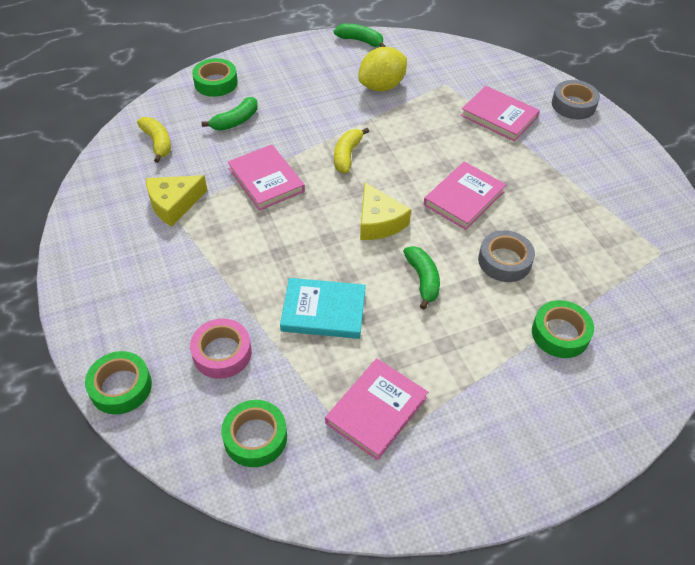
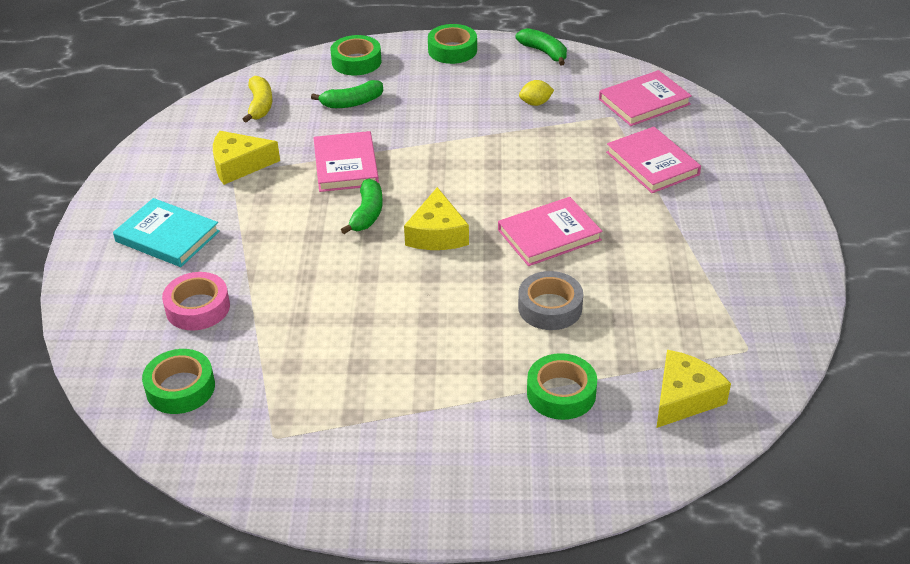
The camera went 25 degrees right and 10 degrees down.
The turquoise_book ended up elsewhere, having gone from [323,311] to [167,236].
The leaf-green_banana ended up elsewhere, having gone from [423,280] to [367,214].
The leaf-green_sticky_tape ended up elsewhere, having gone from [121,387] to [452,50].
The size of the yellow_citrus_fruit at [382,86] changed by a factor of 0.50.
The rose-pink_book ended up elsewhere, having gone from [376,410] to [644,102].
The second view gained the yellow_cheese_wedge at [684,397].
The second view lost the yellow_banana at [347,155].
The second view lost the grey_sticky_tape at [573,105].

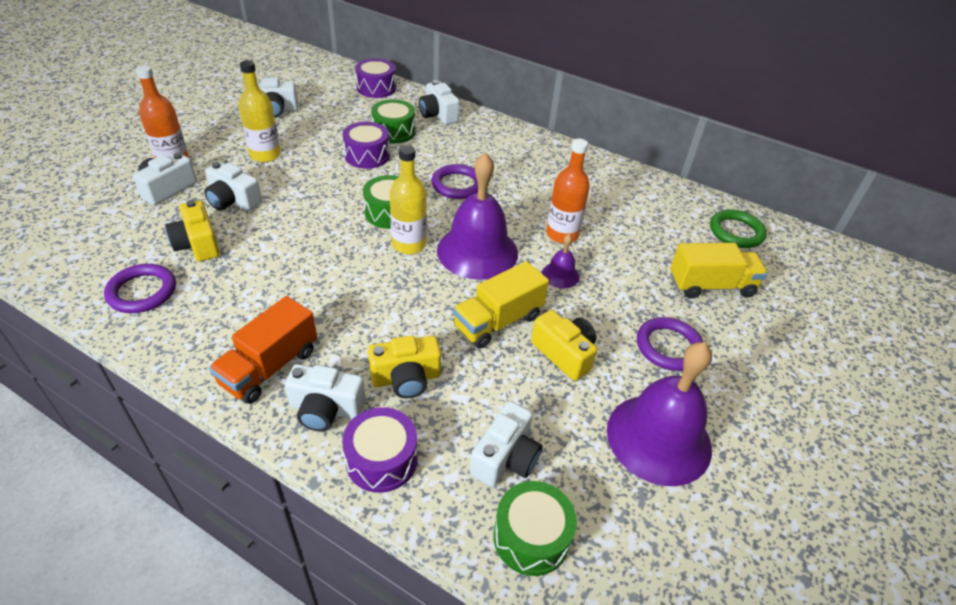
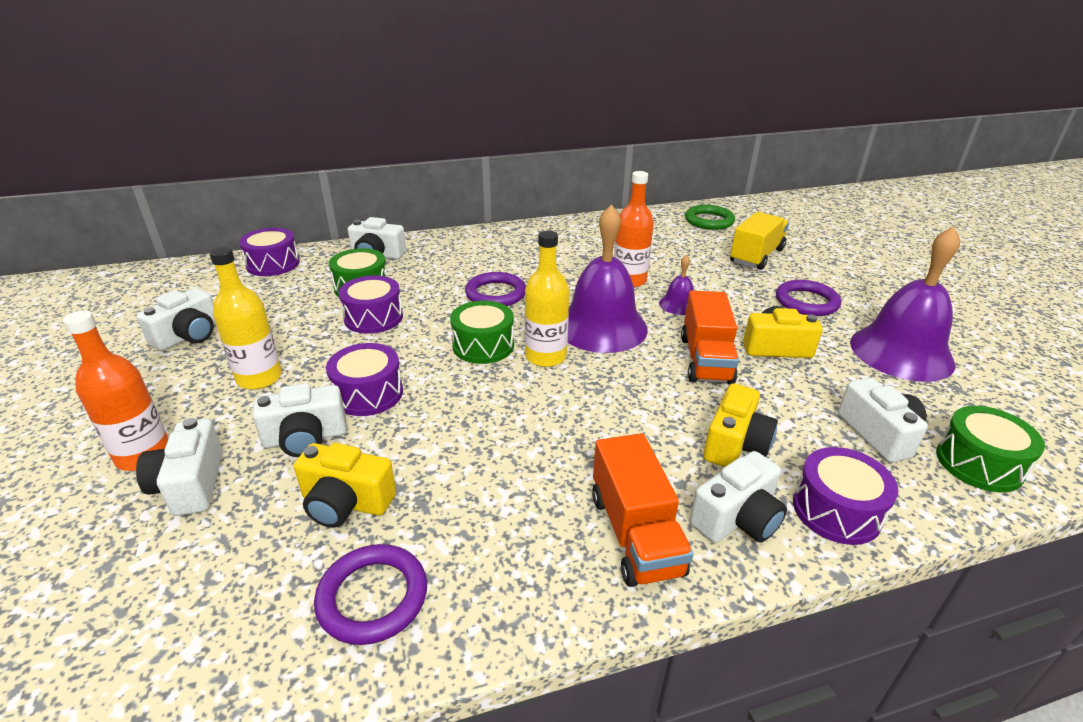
The camera went 45 degrees left and 10 degrees down.
The second view gained the violet_snare_drum at [368,394].
What was the yellow_toy_truck at [498,321] turned into the orange_toy_truck at [705,359].

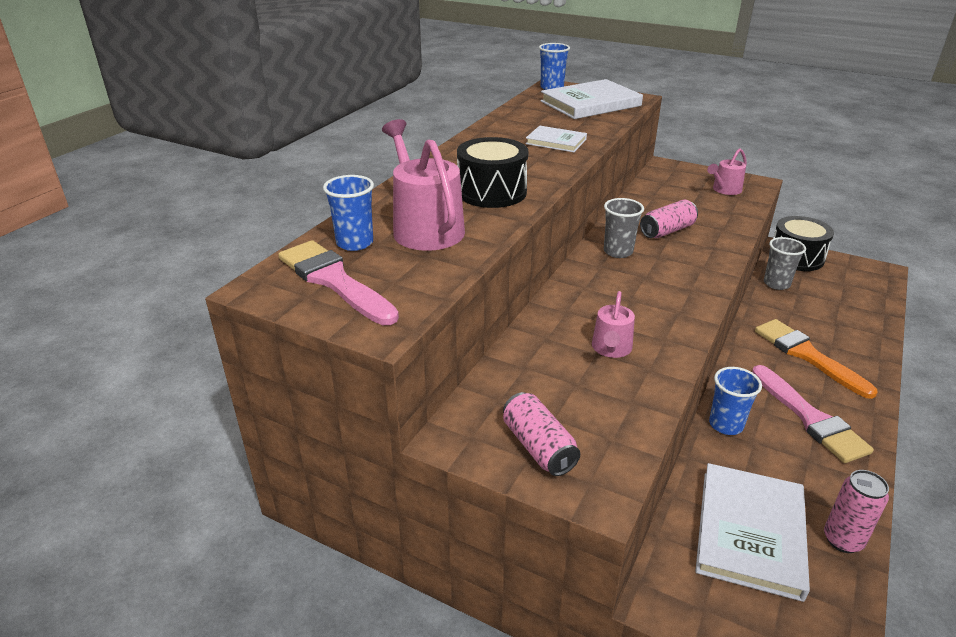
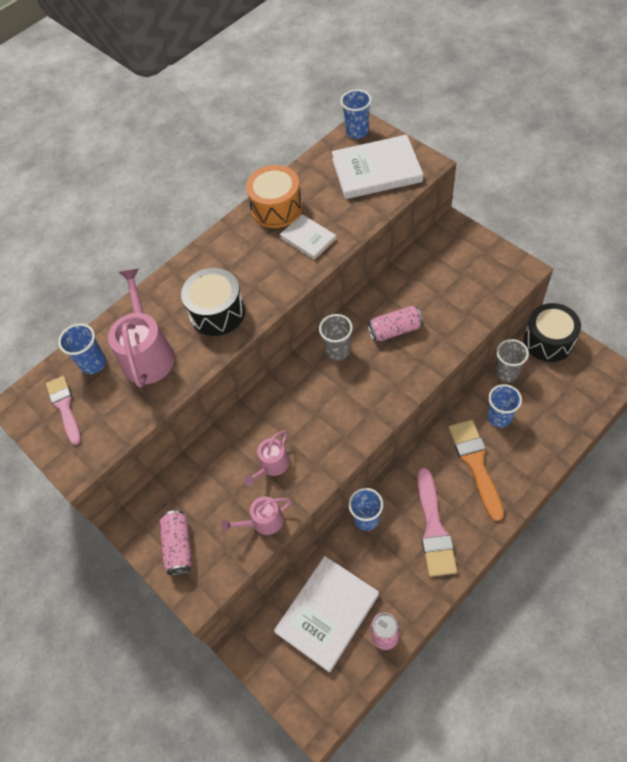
The camera went 25 degrees right and 25 degrees up.
The size of the rose-pink_brush at [334,281] changed by a factor of 0.67.
The rose-pink_watering_pot ended up elsewhere, having gone from [725,190] to [263,521].
The second view gained the orange_snare_drum at [276,208].
The second view gained the royal_blue_beaker at [499,417].

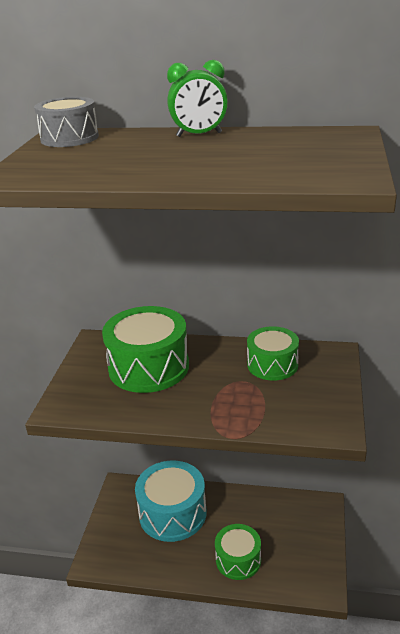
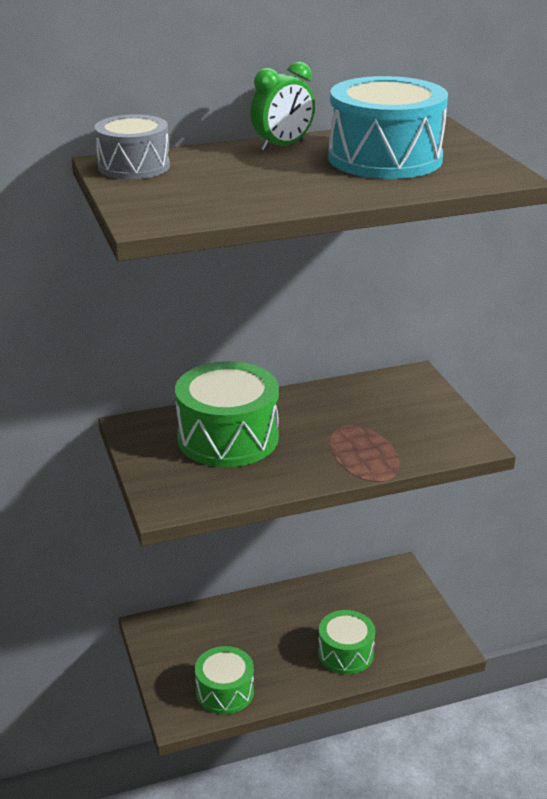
The camera went 30 degrees left and 0 degrees up.
The leaf-green_snare_drum ended up elsewhere, having gone from [272,365] to [225,691].
The turquoise_snare_drum ended up elsewhere, having gone from [172,513] to [385,158].

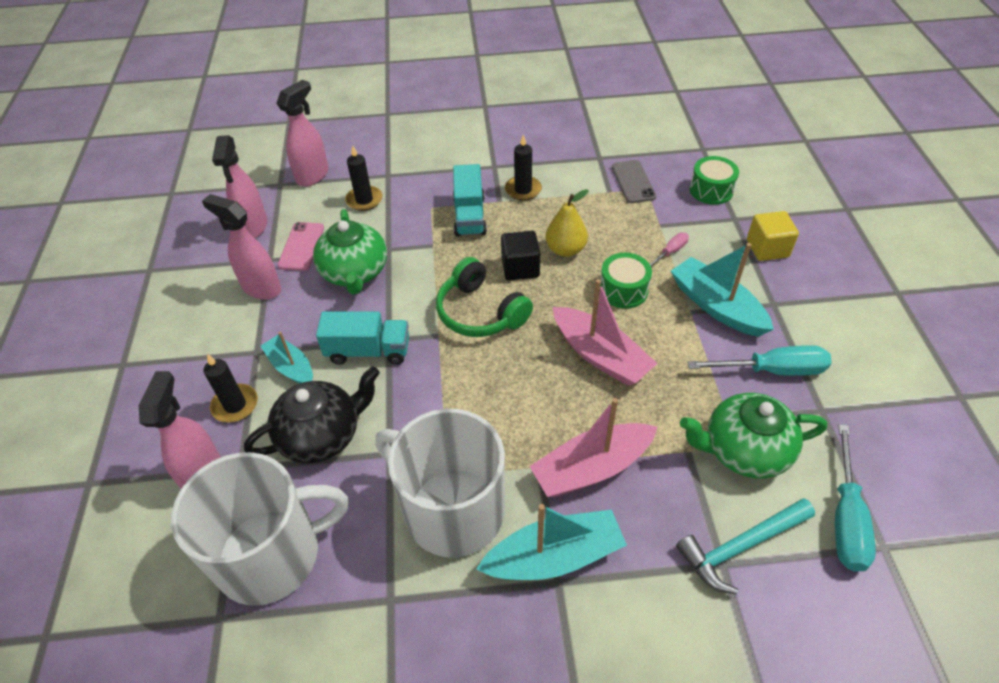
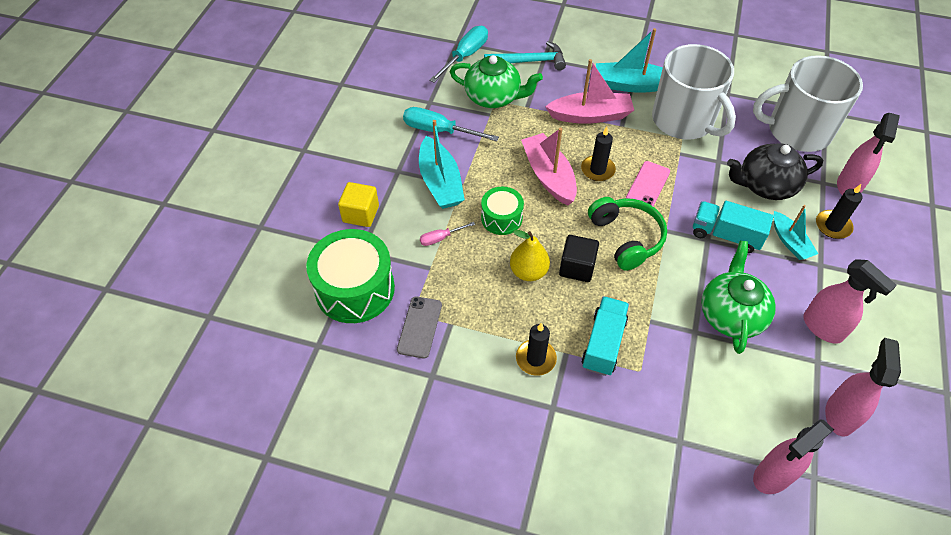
The camera went 160 degrees left and 5 degrees up.
The size of the leaf-green_snare_drum at [711,190] changed by a factor of 1.79.
The ebony_candle ended up elsewhere, having gone from [364,200] to [597,170].
The rose-pink_smartphone ended up elsewhere, having gone from [301,246] to [647,185].

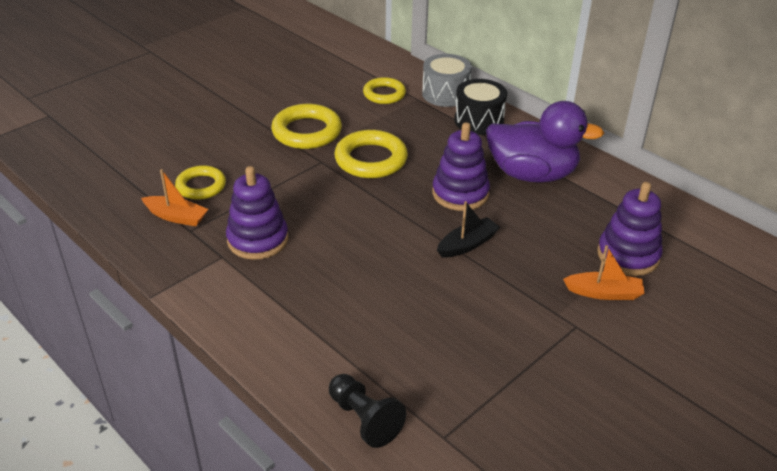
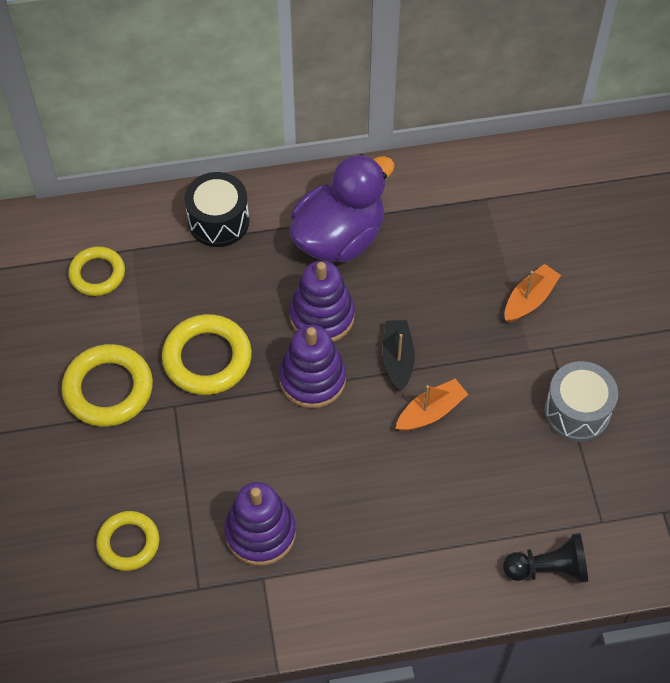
The camera went 55 degrees left and 20 degrees up.
The violet_stacking_rings ended up elsewhere, having gone from [628,255] to [312,379].
The orange_toy_boat ended up elsewhere, having gone from [176,217] to [431,412].
The grey_snare_drum ended up elsewhere, having gone from [445,94] to [577,411].

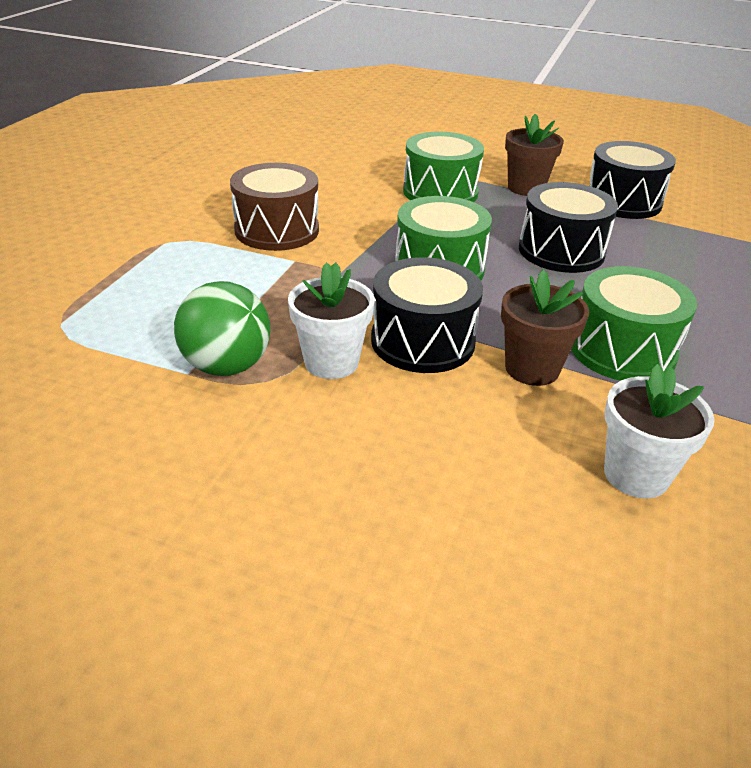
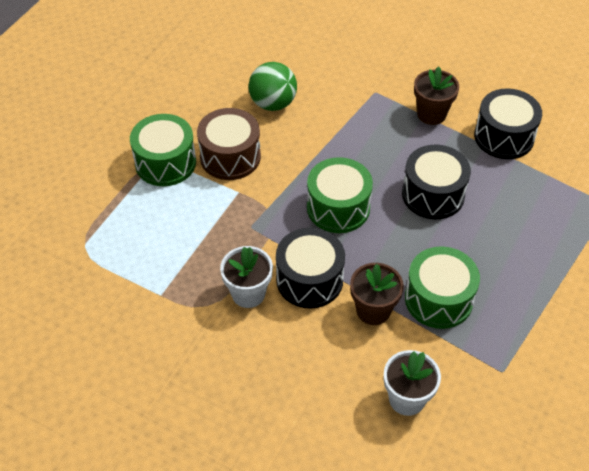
The camera went 10 degrees right and 15 degrees up.
The leaf-green_snare_drum ended up elsewhere, having gone from [440,192] to [165,162].
The leaf-green_sphere ended up elsewhere, having gone from [227,366] to [273,103].

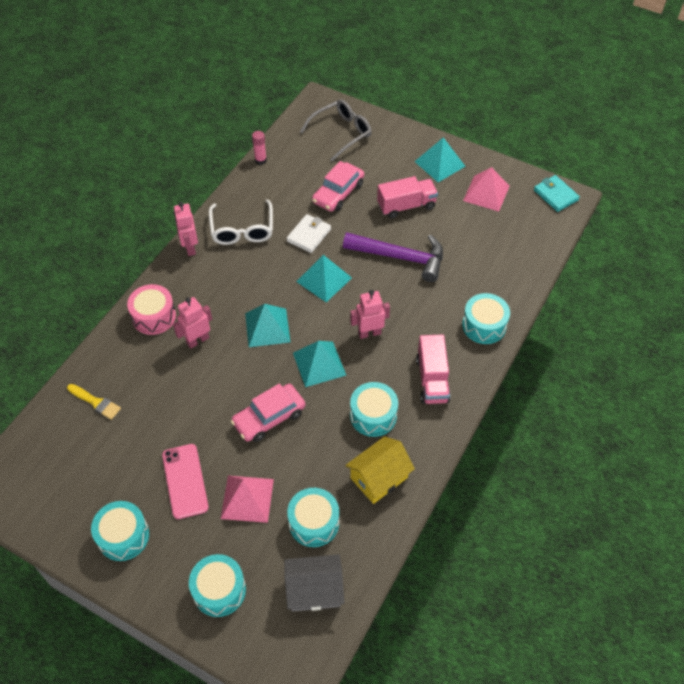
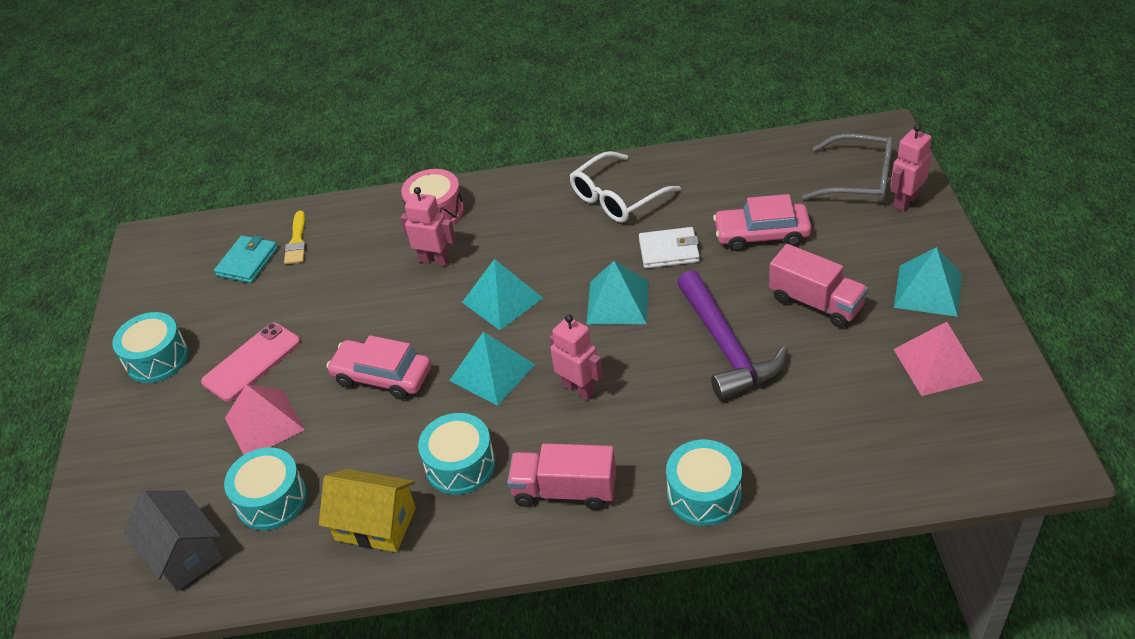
The camera went 60 degrees right and 10 degrees down.
The turquoise_billfold ended up elsewhere, having gone from [555,195] to [247,262].
The rose-pink_toy_truck at [432,379] ended up facing another way, 45 degrees clockwise from before.
The rose-pink_robot_figure ended up elsewhere, having gone from [190,248] to [905,201].
The second view lost the turquoise_snare_drum at [219,590].
The second view lost the rose-pink_glue at [260,160].

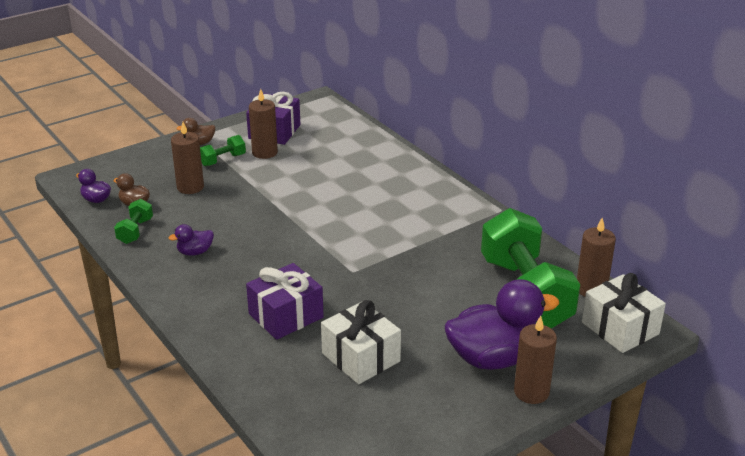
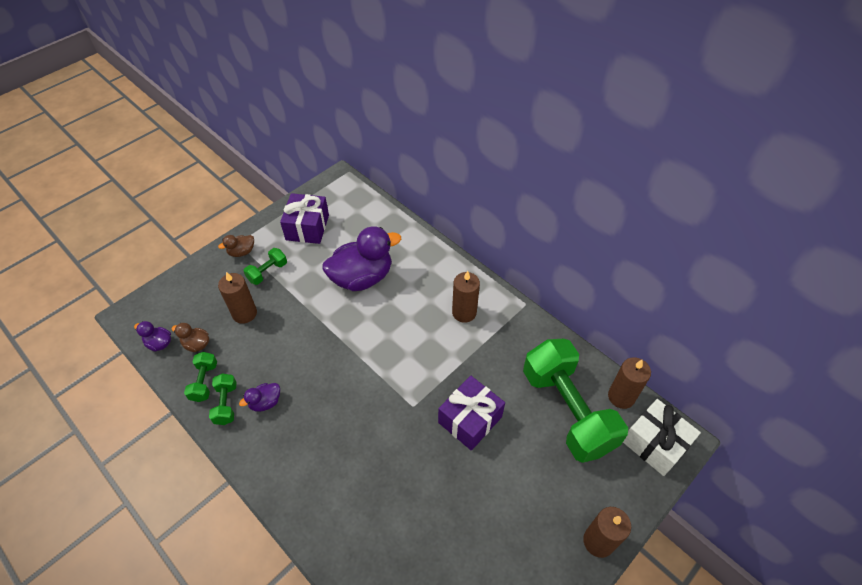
The camera went 10 degrees left and 20 degrees up.
The second view gained the leaf-green_dumbbell at [226,404].
The violet_rubber_duck ended up elsewhere, having gone from [493,358] to [362,277].
The violet_present ended up elsewhere, having gone from [286,316] to [470,419].
The russet_candle ended up elsewhere, having gone from [265,152] to [464,312].
The second view lost the snow-white_present at [361,357].

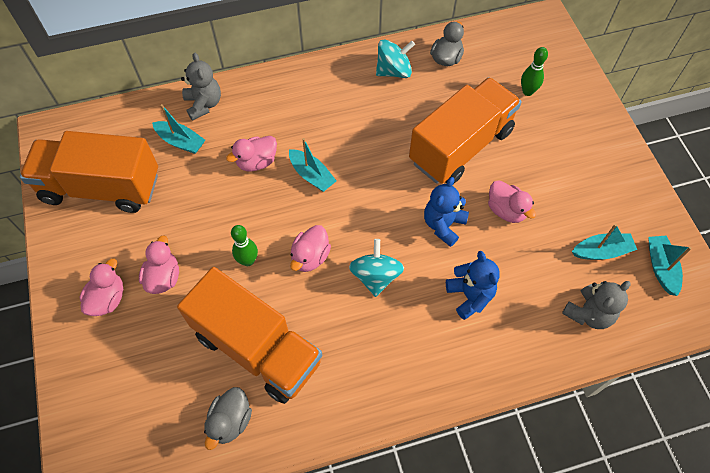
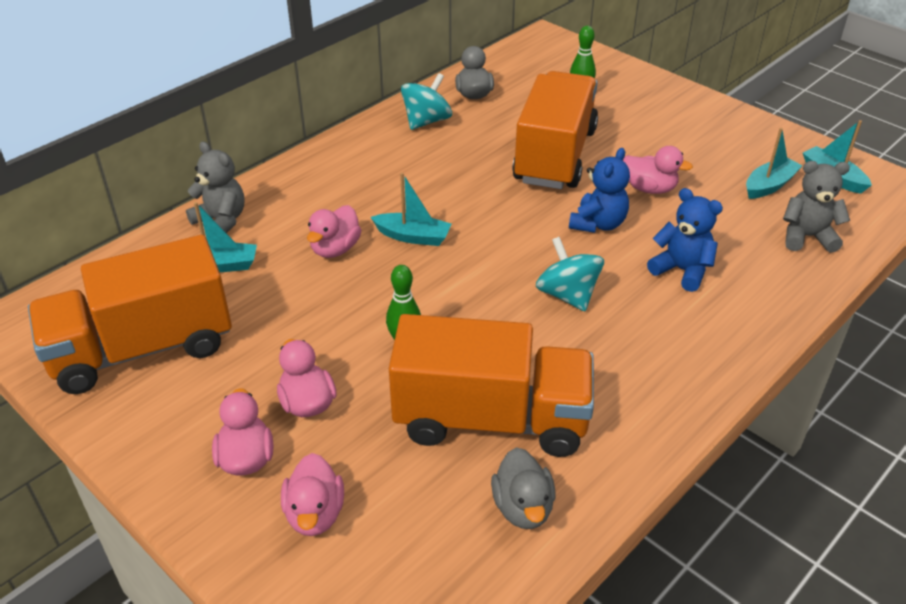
The camera went 30 degrees left and 20 degrees down.
The rose-pink_rubber_duck ended up elsewhere, having gone from [310,257] to [315,514].
The royal_blue_teddy_bear at [443,225] ended up facing another way, 150 degrees counterclockwise from before.
The grey_teddy_bear at [588,313] ended up facing another way, 105 degrees counterclockwise from before.

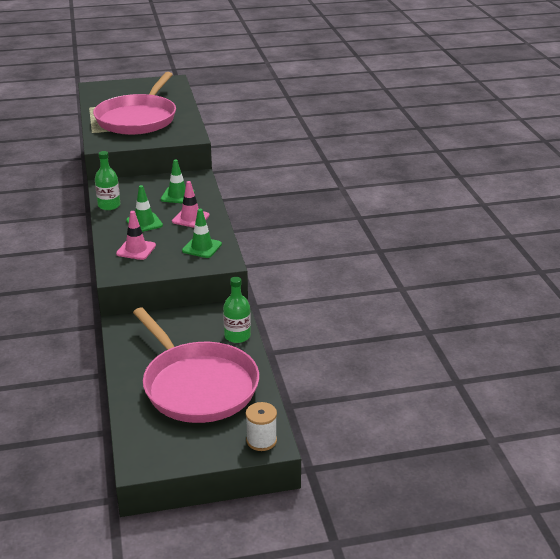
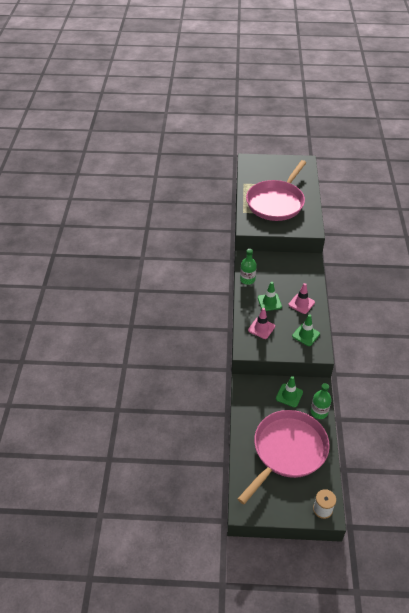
The camera went 15 degrees right and 15 degrees up.
The rose-pink_frying_pan at [197,385] ended up facing another way, 120 degrees counterclockwise from before.
The leaf-green_road_cone ended up elsewhere, having gone from [177,196] to [289,395].

